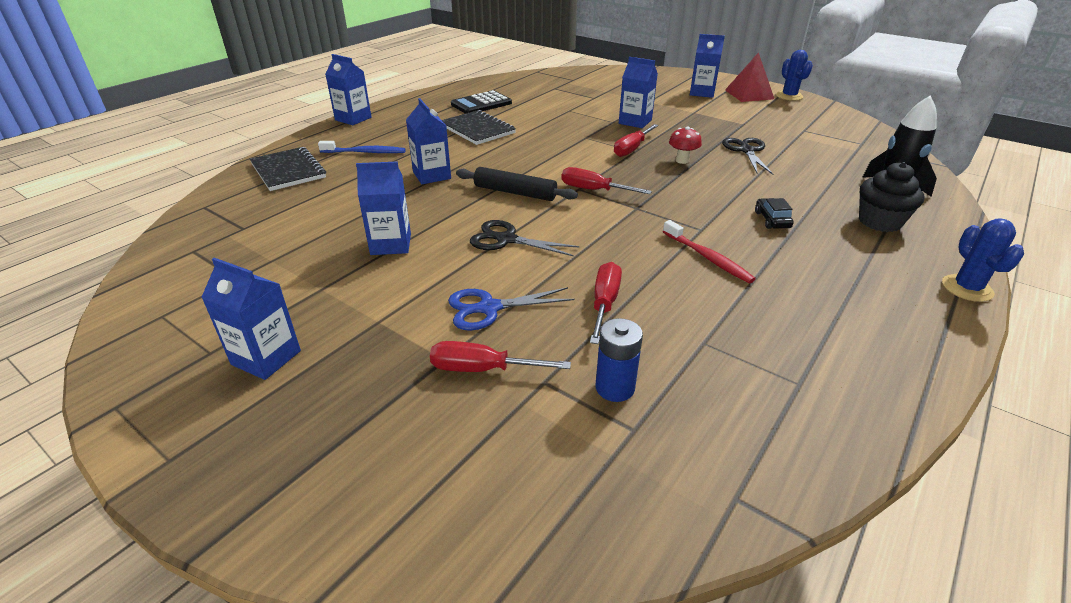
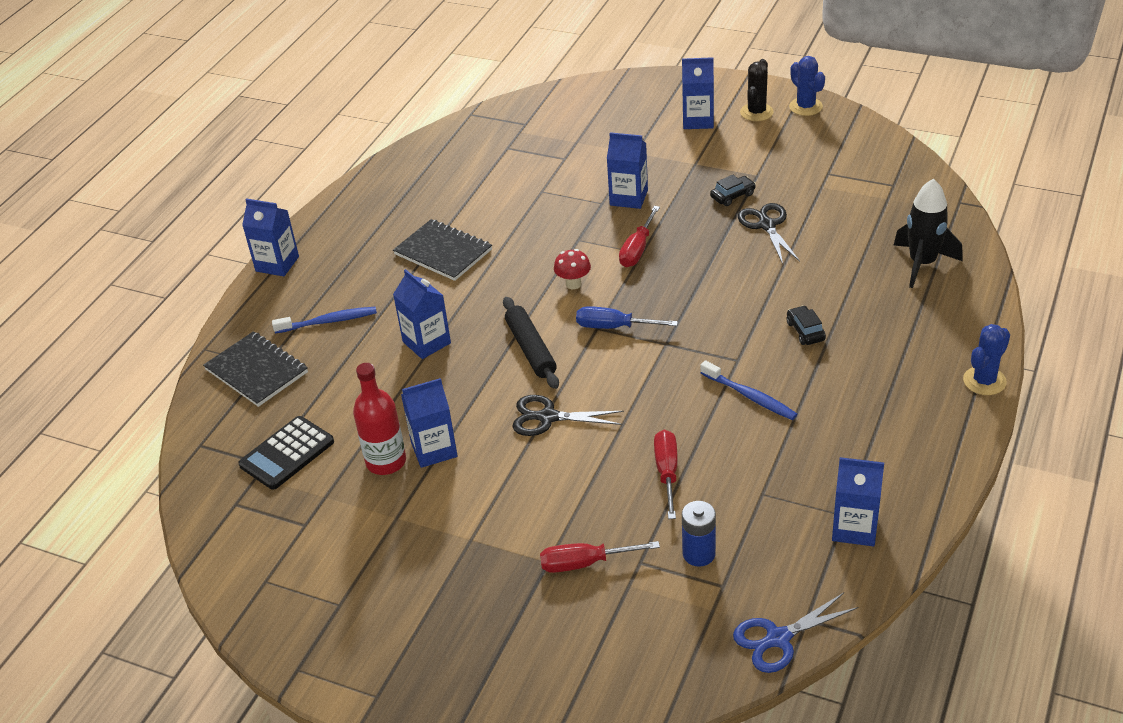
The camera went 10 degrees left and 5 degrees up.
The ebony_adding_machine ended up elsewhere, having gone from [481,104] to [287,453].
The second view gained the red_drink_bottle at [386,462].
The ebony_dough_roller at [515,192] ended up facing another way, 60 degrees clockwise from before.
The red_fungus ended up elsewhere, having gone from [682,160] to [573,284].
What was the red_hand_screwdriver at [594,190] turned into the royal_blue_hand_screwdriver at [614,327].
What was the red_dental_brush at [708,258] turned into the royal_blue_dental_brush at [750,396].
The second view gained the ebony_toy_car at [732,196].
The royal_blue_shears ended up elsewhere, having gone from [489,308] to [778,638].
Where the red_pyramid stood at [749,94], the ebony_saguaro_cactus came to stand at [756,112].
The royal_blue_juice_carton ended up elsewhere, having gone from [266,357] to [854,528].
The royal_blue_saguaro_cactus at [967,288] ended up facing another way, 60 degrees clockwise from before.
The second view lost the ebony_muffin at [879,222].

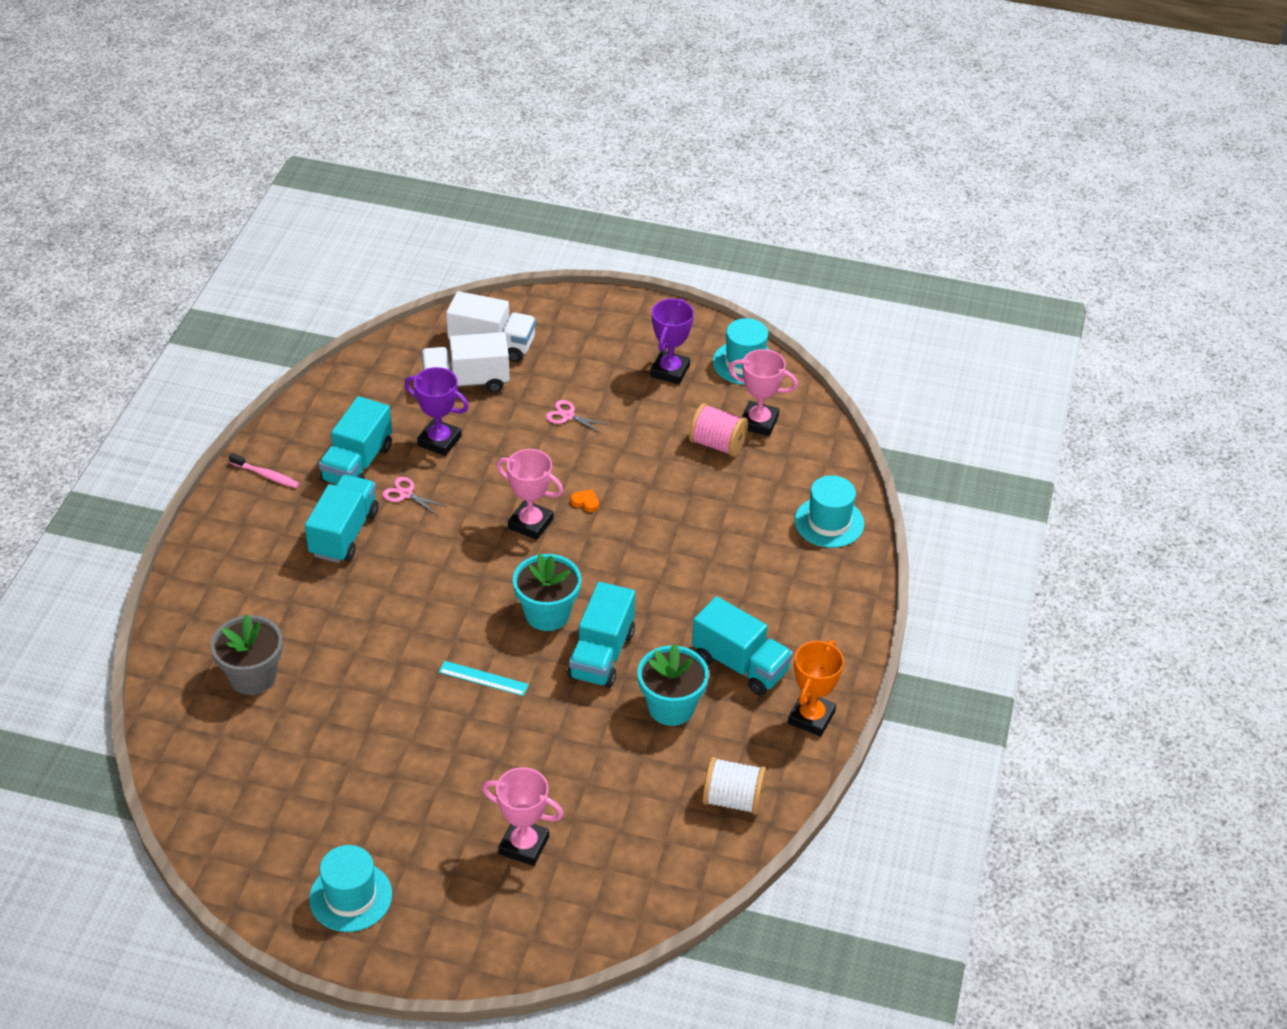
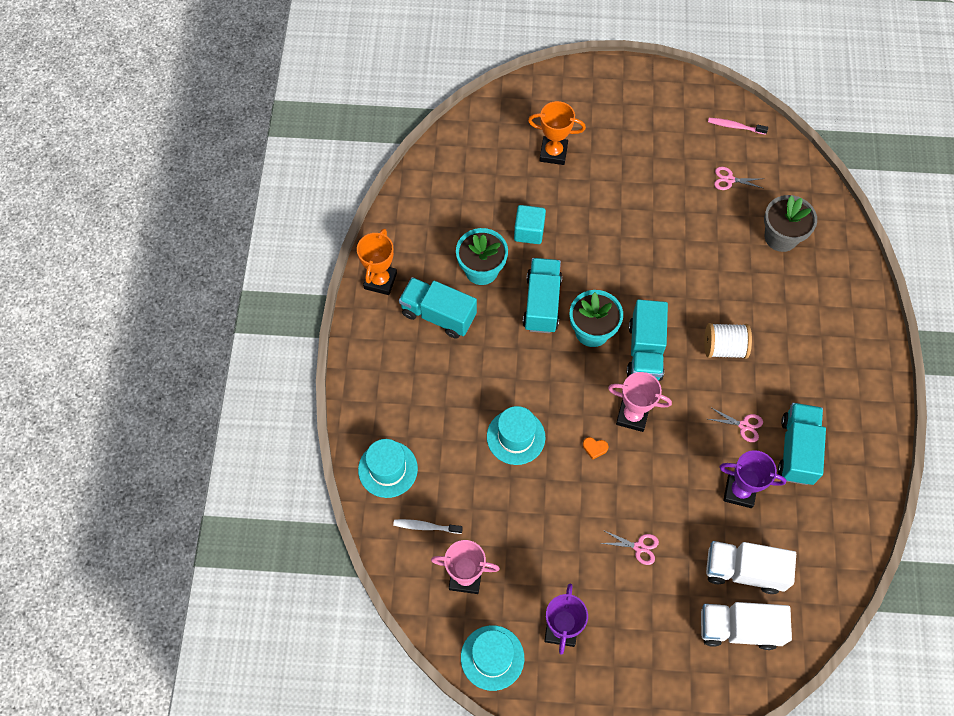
The camera went 170 degrees right and 20 degrees up.
The second view gained the snow-white_dental_brush at [425,526].
The turquoise_top_hat ended up elsewhere, having gone from [350,896] to [516,437].
The second view gained the turquoise_block at [529,231].
What was the rose-pink_prize_cup at [524,845] turned into the orange_prize_cup at [553,153].
The turquoise_toy_truck ended up elsewhere, having gone from [344,533] to [645,351].
The snow-white_bobbin ended up elsewhere, having gone from [733,799] to [724,347].
The snow-white_toy_truck at [466,382] ended up facing another way, 150 degrees counterclockwise from before.
The rose-pink_dental_brush ended up elsewhere, having gone from [266,475] to [735,126].
The second view gained the rose-pink_shears at [729,179].
The second view lost the turquoise_ruler at [483,678].
The second view lost the rose-pink_bobbin at [717,444].

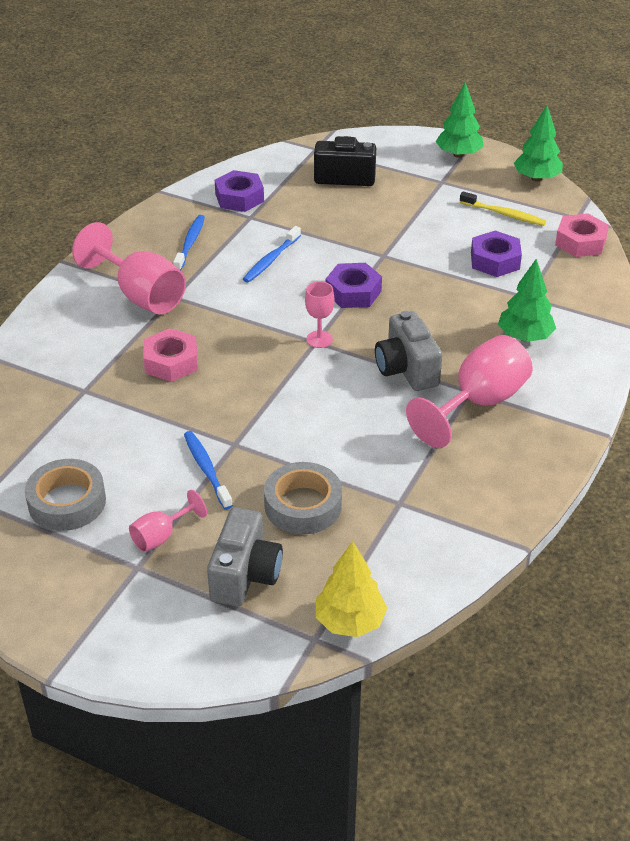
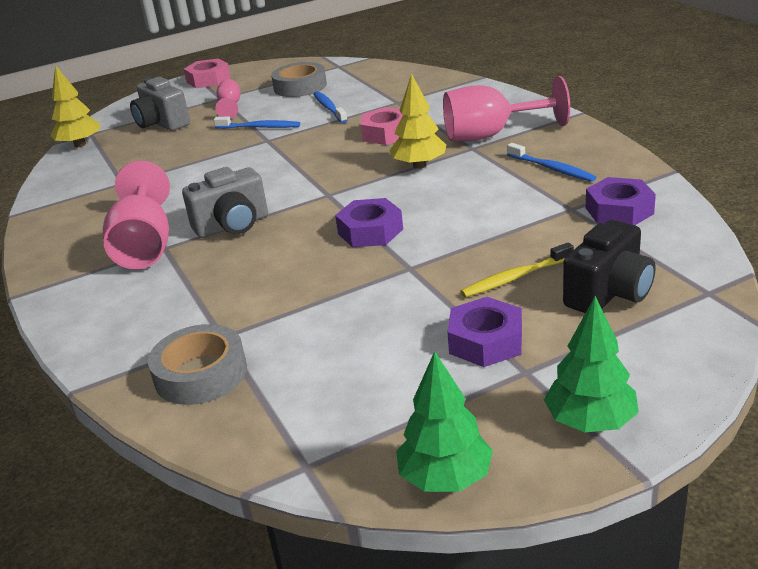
The camera went 130 degrees right and 10 degrees down.
The grey_sticky_tape ended up elsewhere, having gone from [303,505] to [201,374].
The grey_compact_camera at [406,369] ended up facing another way, 135 degrees clockwise from before.
The rose-pink_hex_nut ended up elsewhere, having gone from [580,242] to [208,80].
The royal_blue_dental_brush ended up elsewhere, having gone from [271,260] to [329,108].
The second view gained the yellow_fir_tree at [419,165].
The violet_hex_nut ended up elsewhere, having gone from [495,260] to [485,341].
The yellow_dental_brush ended up elsewhere, having gone from [504,214] to [515,277].
The second view lost the rose-pink_goblet at [319,339].
The second view lost the leaf-green_fir_tree at [525,337].

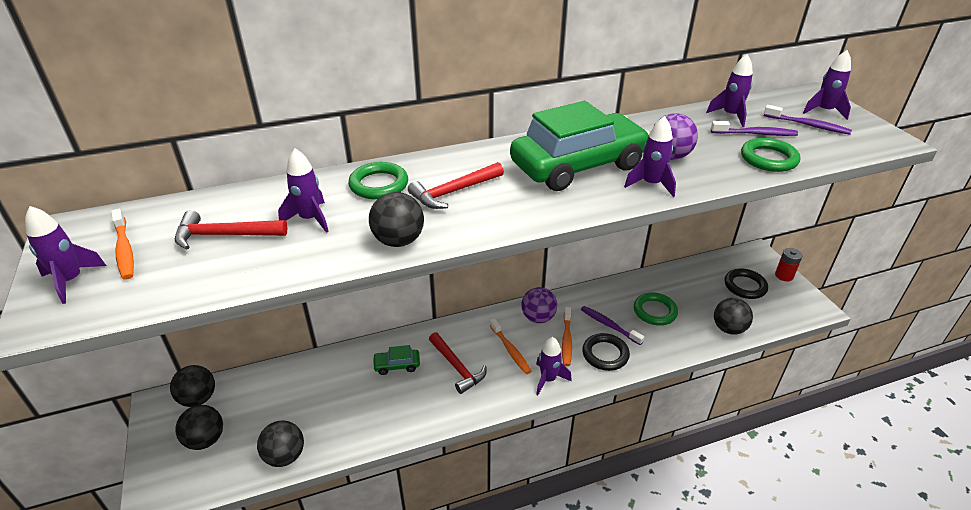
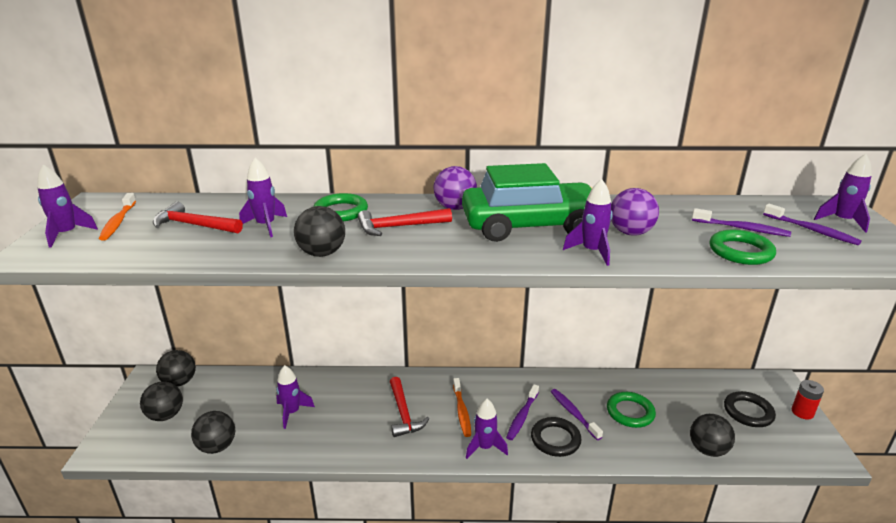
The camera went 20 degrees right and 10 degrees down.
The violet_spaceship ended up elsewhere, having gone from [730,115] to [292,412].
The violet_sphere ended up elsewhere, having gone from [538,317] to [455,208].
What was the orange_dental_brush at [566,340] turned into the violet_dental_brush at [522,416].
The second view lost the leaf-green_toy_car at [397,365].

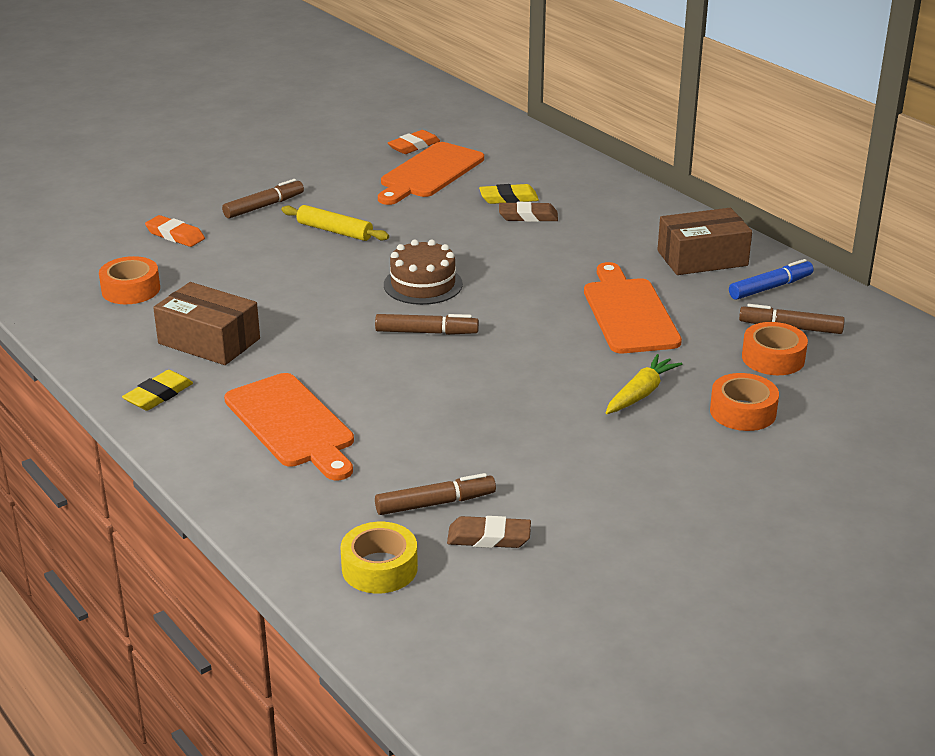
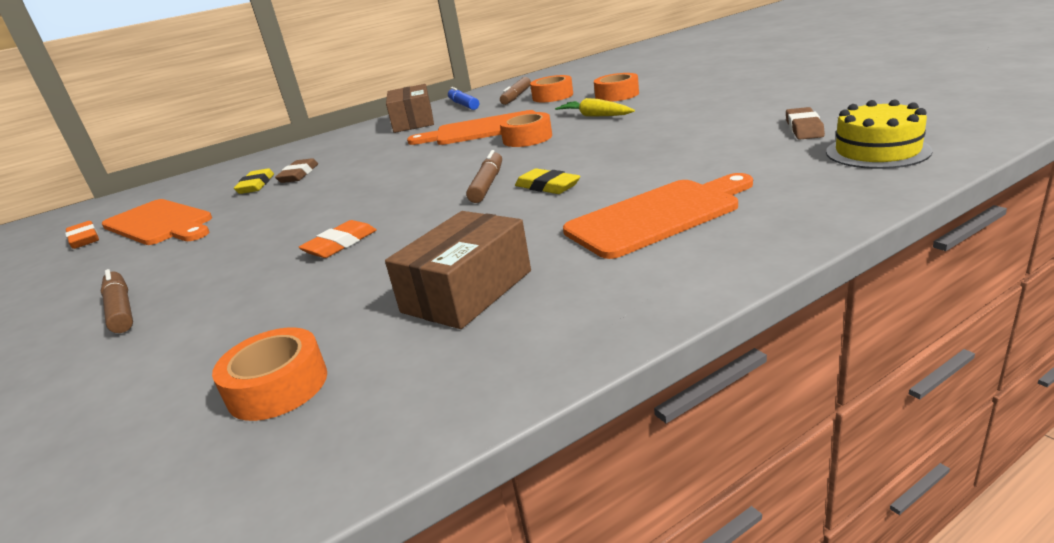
The camera went 80 degrees left and 5 degrees down.
The orange_eraser ended up elsewhere, having gone from [175,235] to [340,244].
The second view gained the orange_sticky_tape at [527,138].
The yellow_eraser ended up elsewhere, having gone from [158,395] to [547,186].
Where the yellow_sticky_tape stood at [379,568], the yellow_layer_cake came to stand at [877,151].
The second view lost the yellow_dough_roller at [334,231].
The second view lost the russet_marker_pen at [435,503].
The second view lost the russet_layer_cake at [423,284].

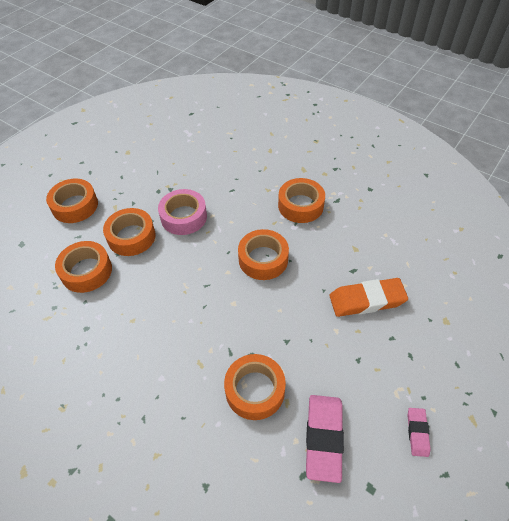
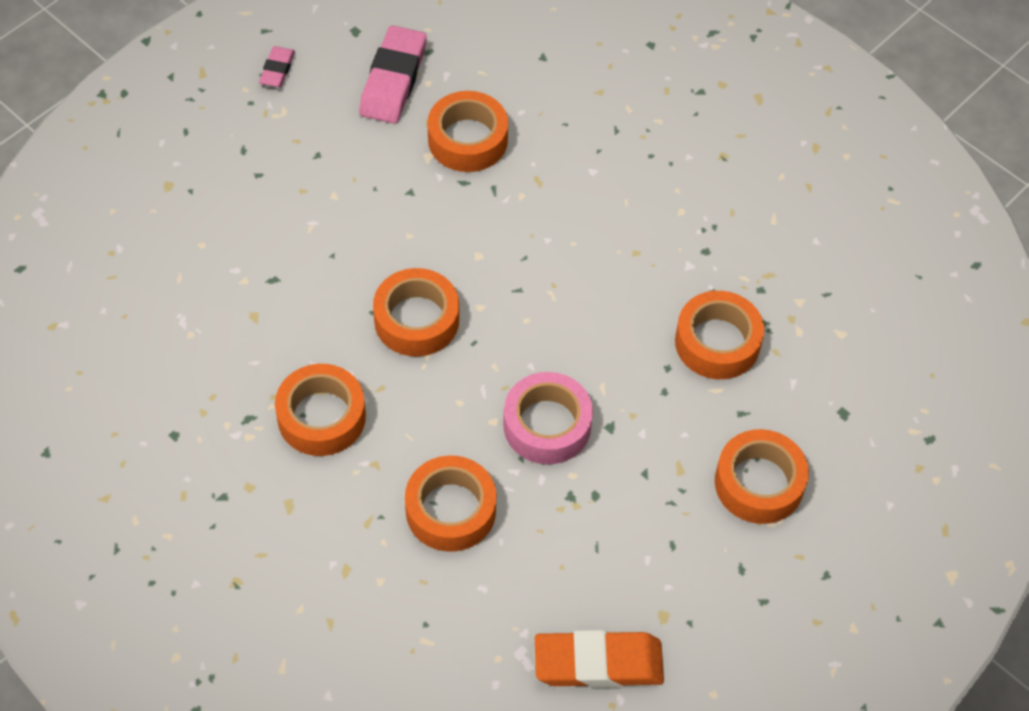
The camera went 175 degrees left and 5 degrees up.
The orange_sticky_tape ended up elsewhere, having gone from [131,237] to [450,510].
The orange_eraser ended up elsewhere, having gone from [367,300] to [598,663].

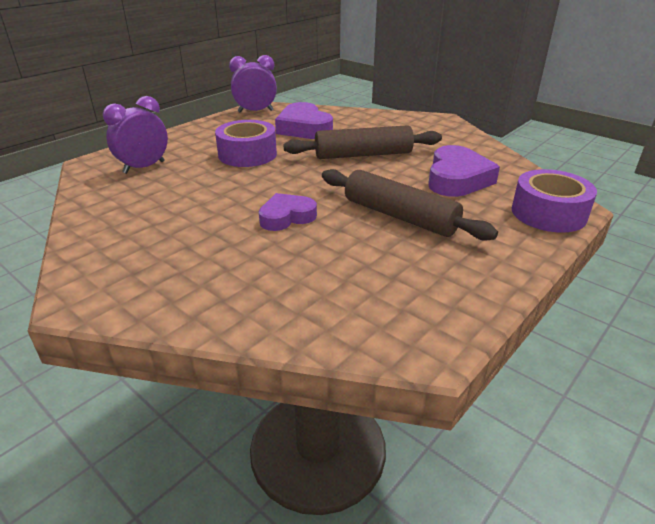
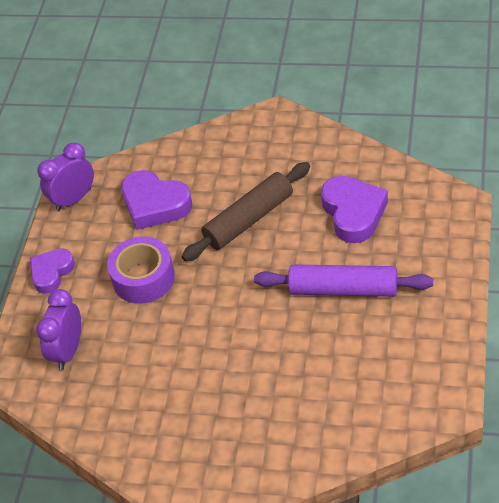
The camera went 25 degrees left and 15 degrees up.
The violet_love_heart ended up elsewhere, having gone from [286,217] to [51,273].
What was the russet_dough_roller at [400,216] turned into the violet_dough_roller at [343,289].
The second view lost the violet_sticky_tape at [548,213].

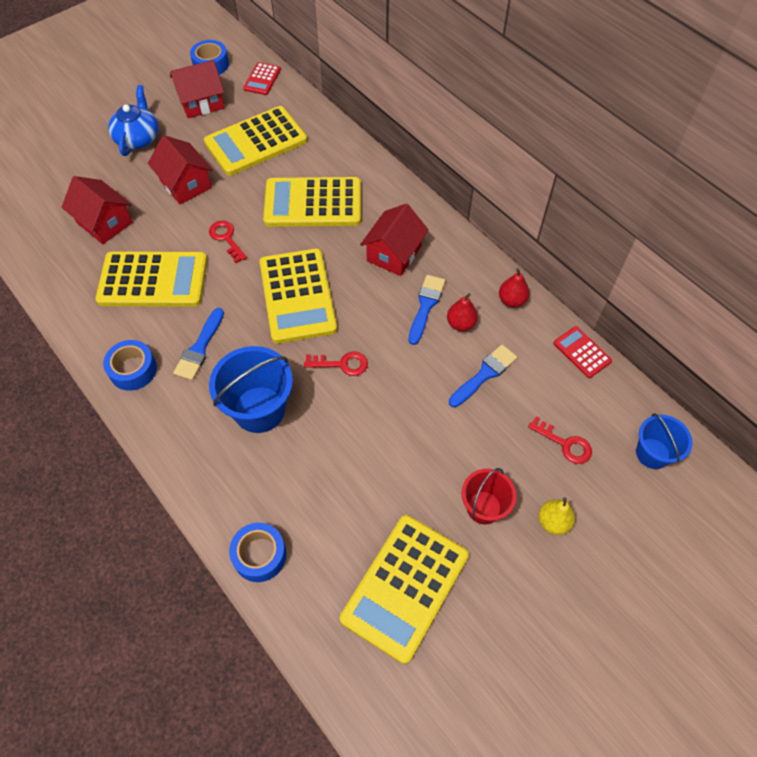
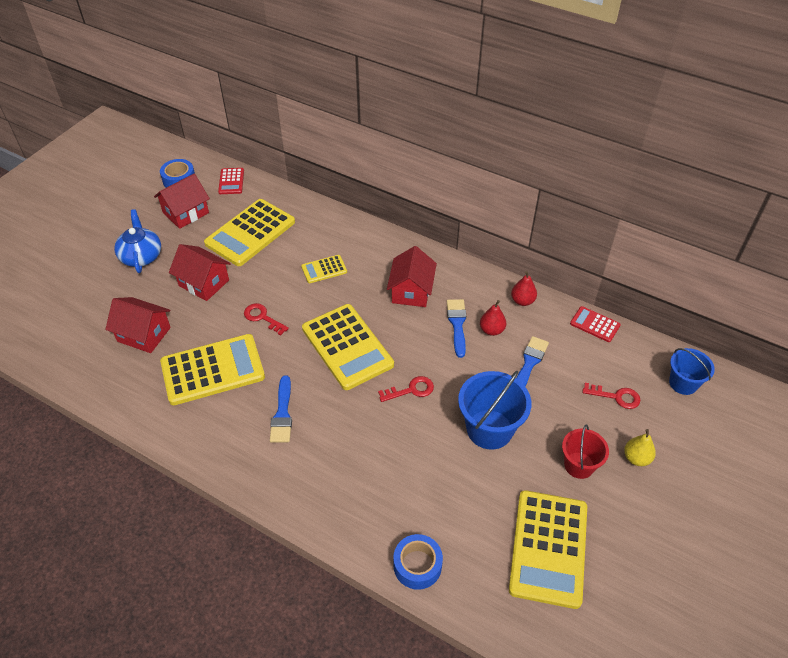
The camera went 20 degrees left and 10 degrees down.
The size of the yellow_adding_machine at [313,203] changed by a factor of 0.48.
The royal_blue_sand_bucket ended up elsewhere, having gone from [259,409] to [489,429].
The second view lost the royal_blue_sticky_tape at [133,370].

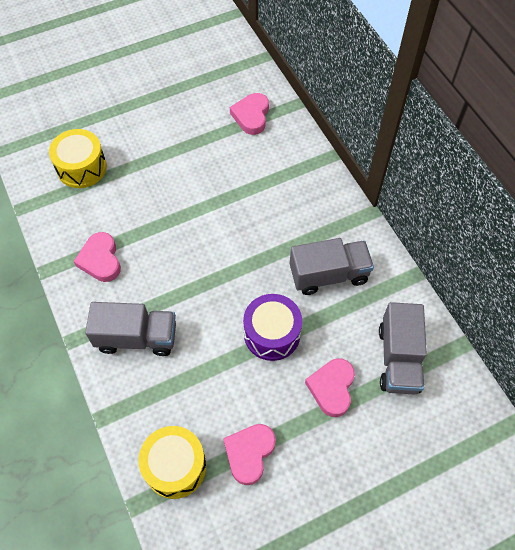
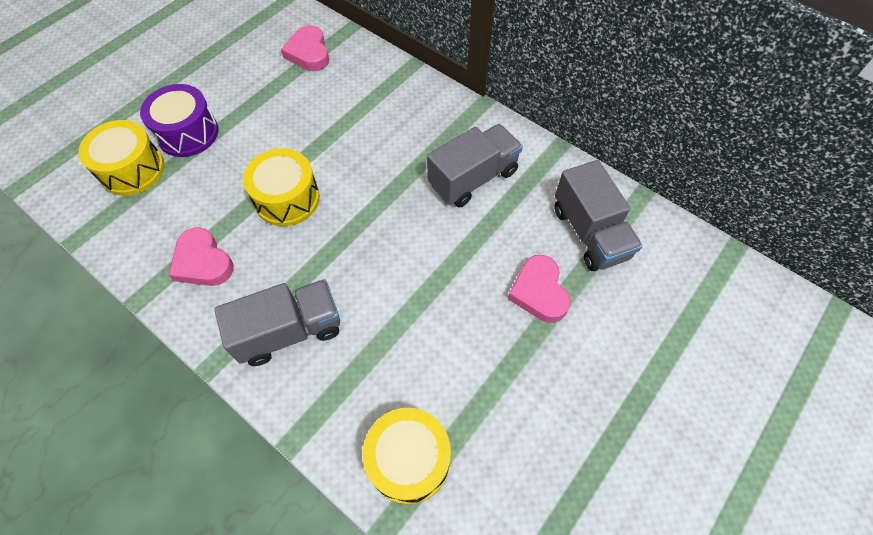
The camera went 25 degrees left and 0 degrees up.
The violet_snare_drum ended up elsewhere, having gone from [272,334] to [188,133].
The second view gained the yellow_snare_drum at [287,199].
The second view lost the rose-pink_love_heart at [249,453].

